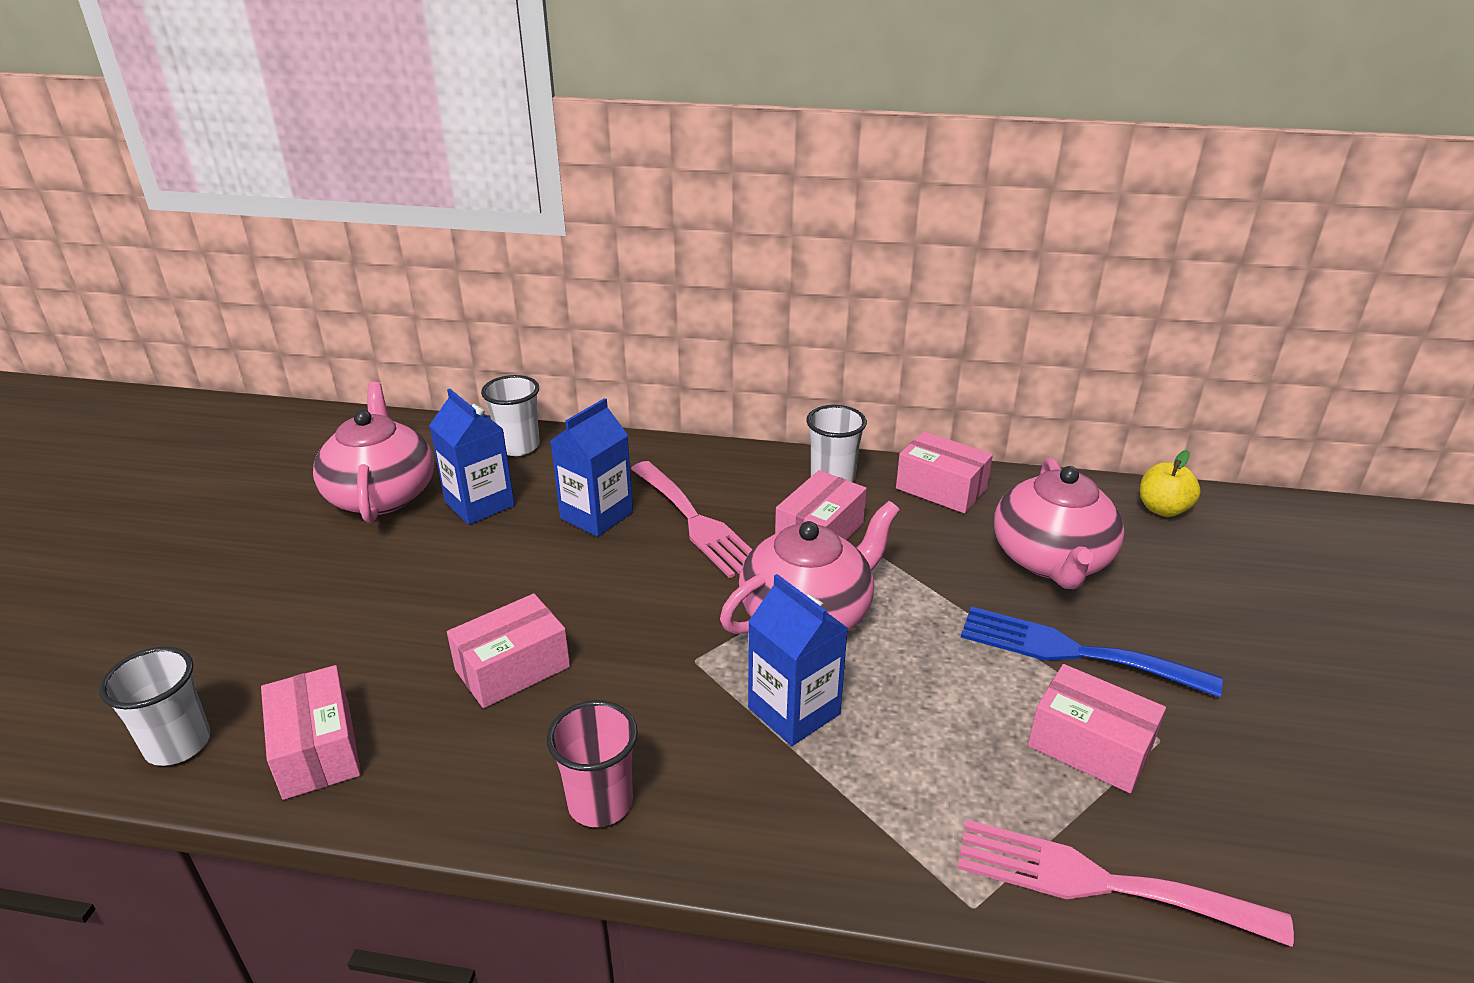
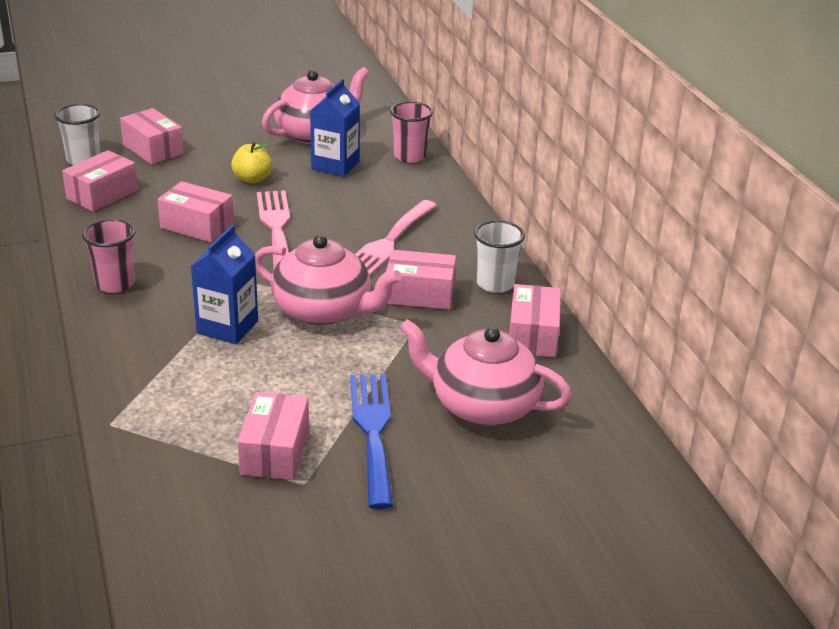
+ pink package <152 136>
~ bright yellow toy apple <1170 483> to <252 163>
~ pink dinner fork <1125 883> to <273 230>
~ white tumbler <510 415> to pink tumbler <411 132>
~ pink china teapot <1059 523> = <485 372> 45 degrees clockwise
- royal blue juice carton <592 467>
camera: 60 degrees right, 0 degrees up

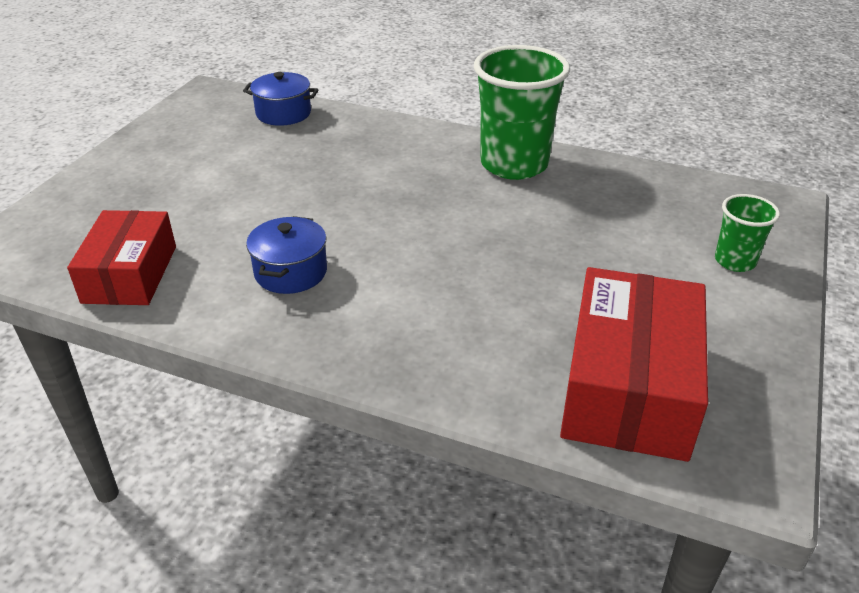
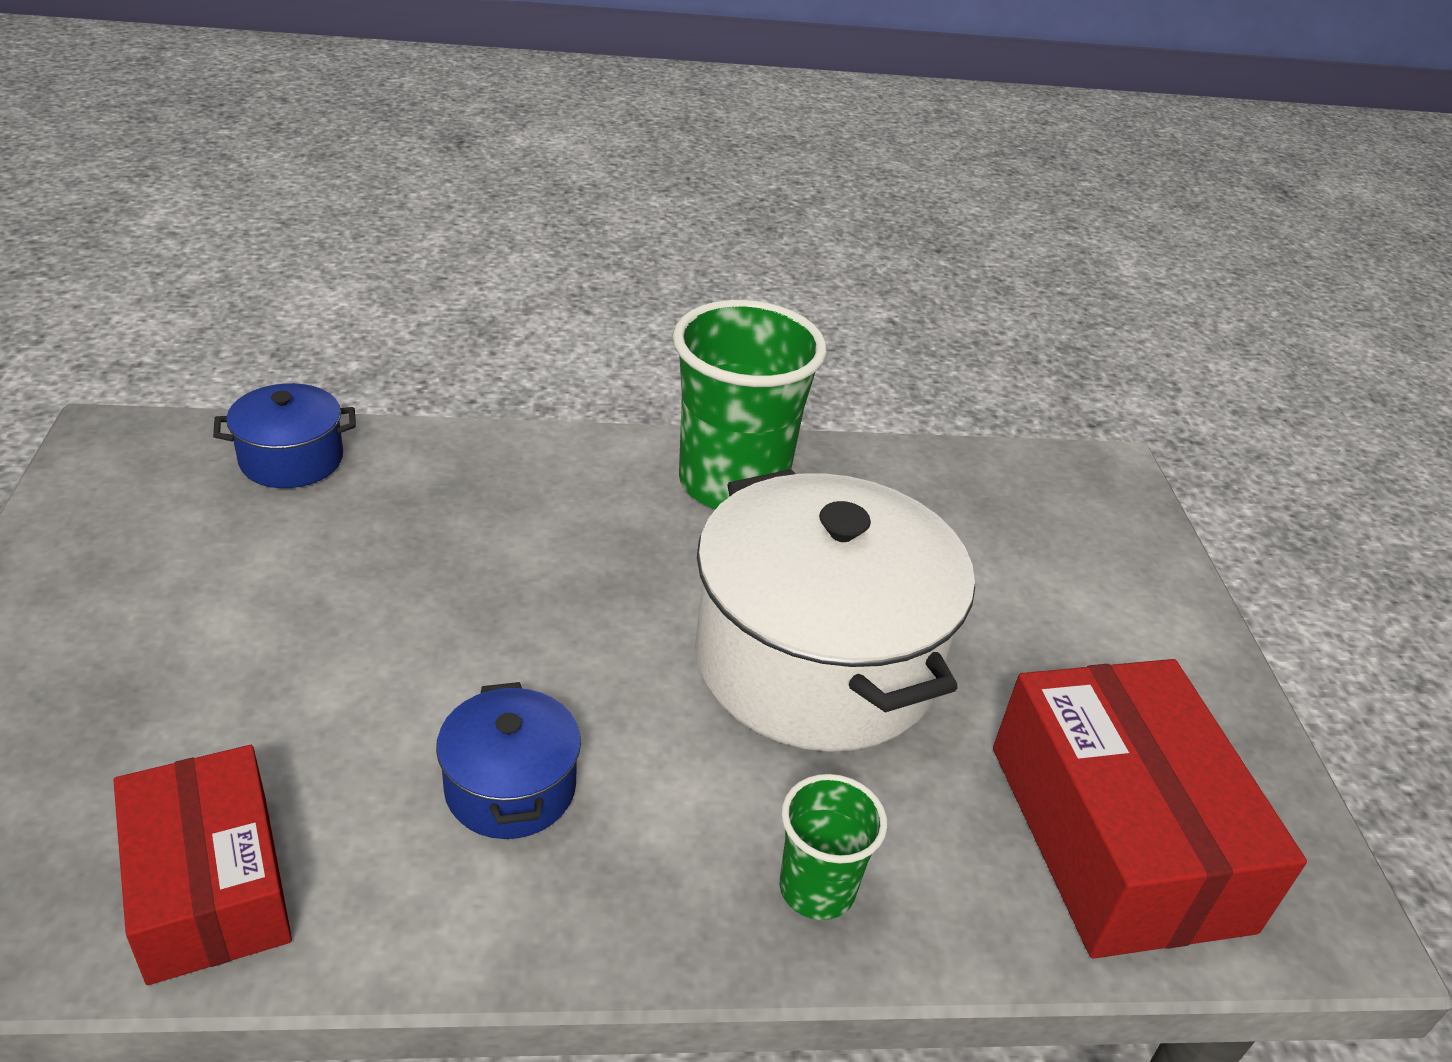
+ white cooking pot <835 610>
~ green tumbler <747 233> to <833 847>
camera: 30 degrees left, 0 degrees up

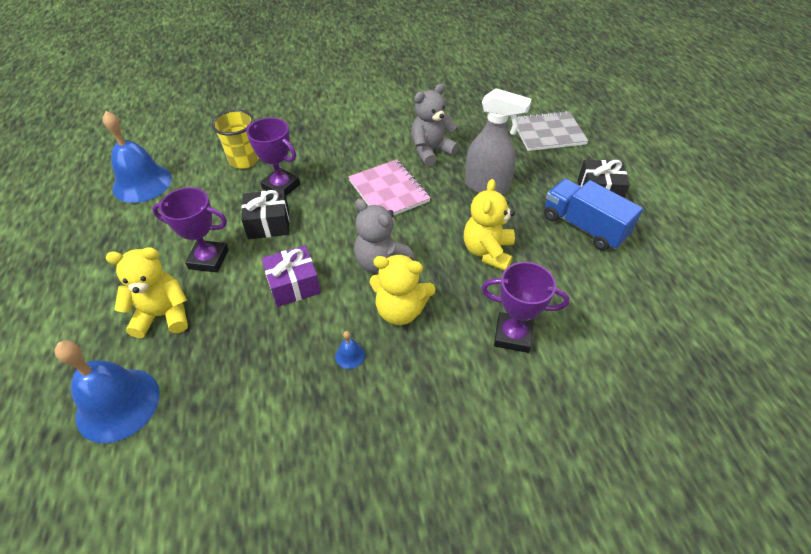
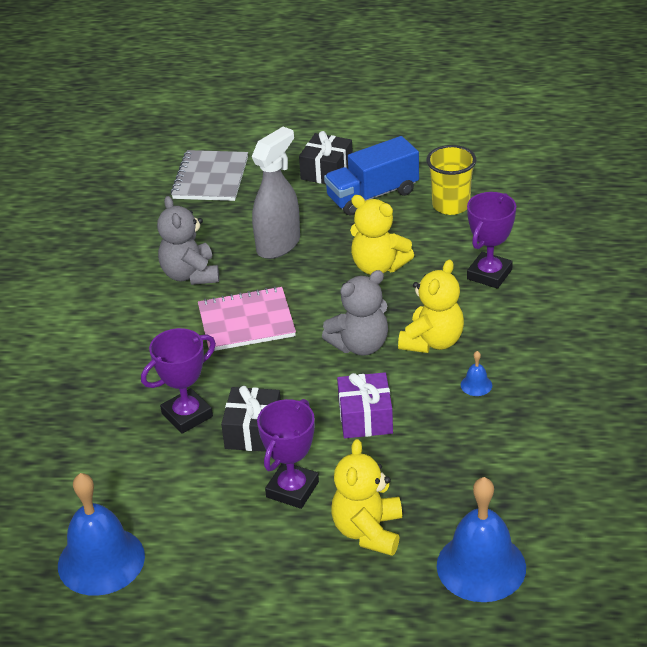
~ bright yellow tumbler <235 139> to <451 180>
camera: 70 degrees left, 10 degrees down

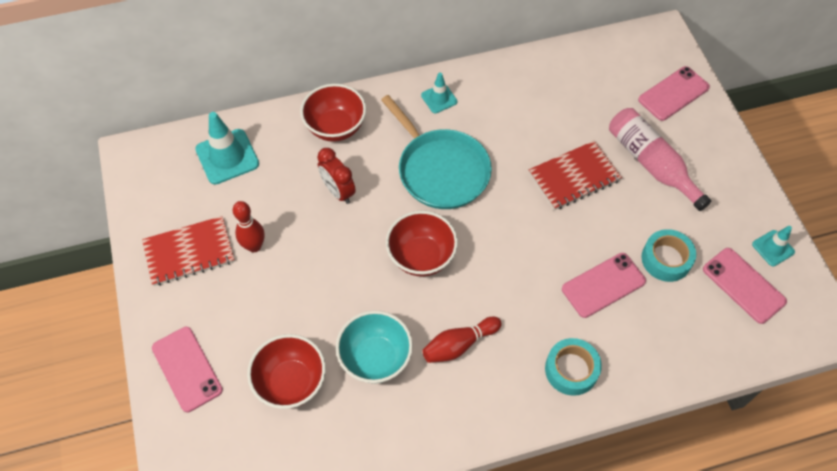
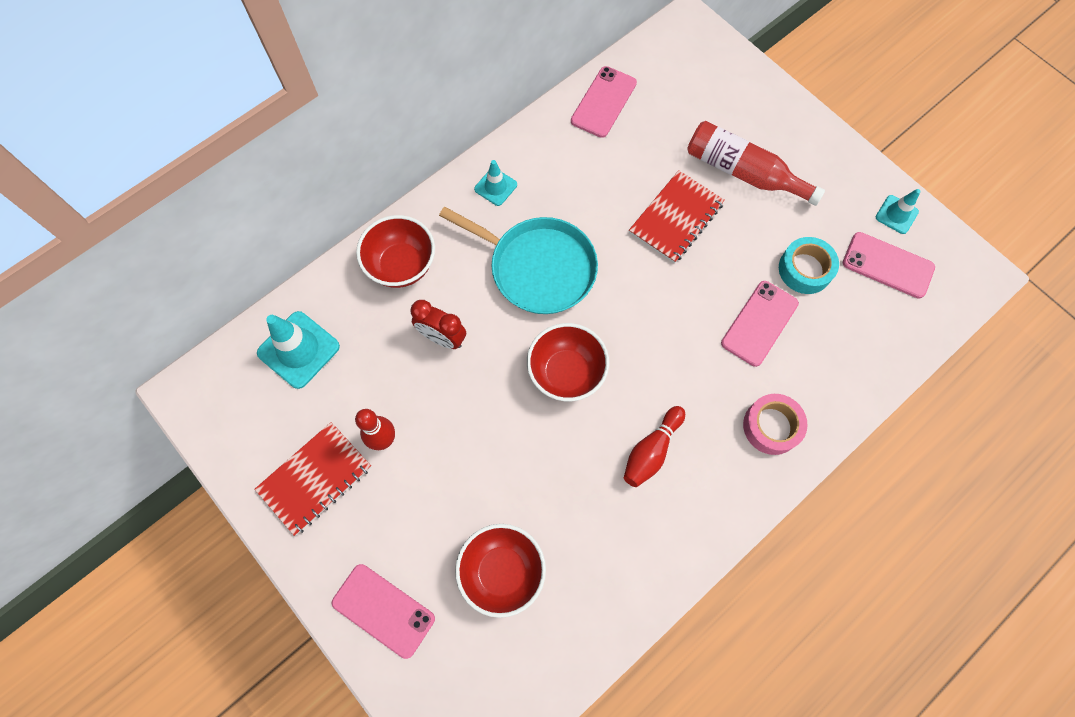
~ pink phone <674 93> to <604 102>
~ pink bottle <660 159> to scarlet bottle <756 163>
~ turquoise tape <573 367> to pink tape <775 424>
- turquoise serving bowl <374 346>
camera: 25 degrees left, 10 degrees up

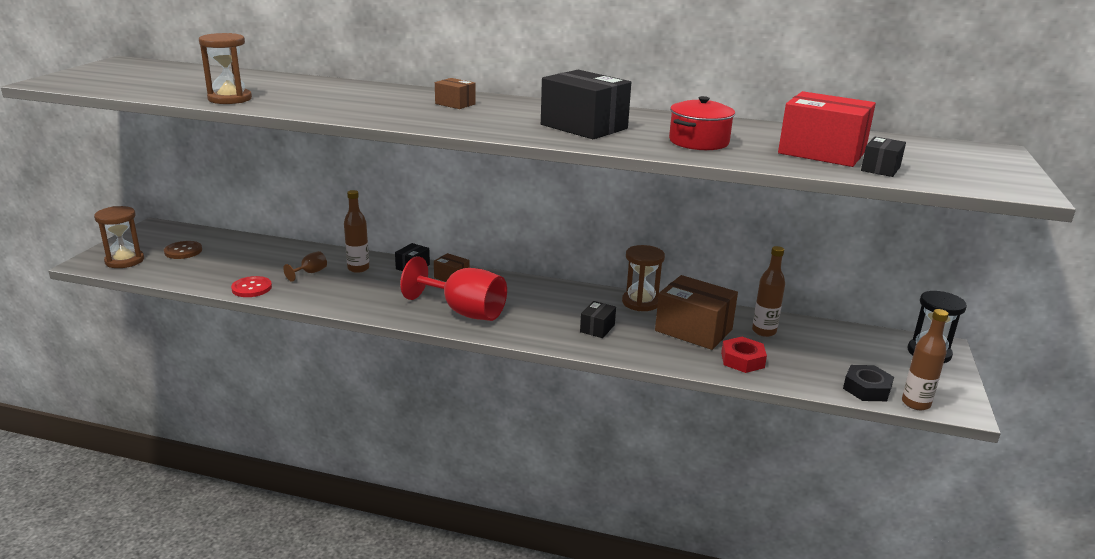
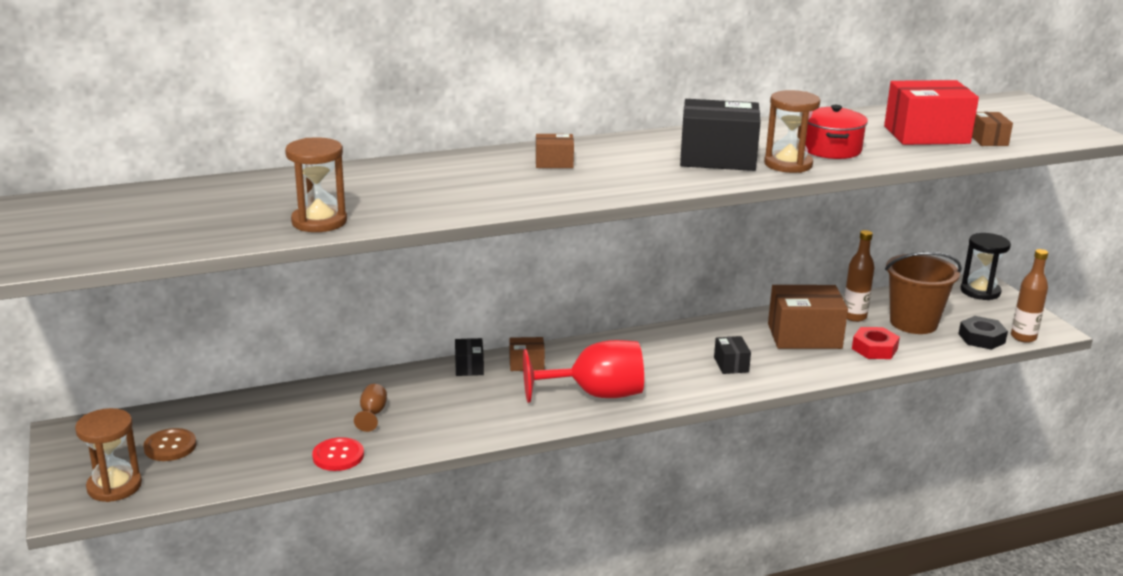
~ dark brown sandglass <643 278> to <792 131>
+ dark brown bucket <923 293>
~ jet-black package <883 157> to dark brown package <992 129>
- dark brown bottle <356 231>
camera: 35 degrees left, 0 degrees up

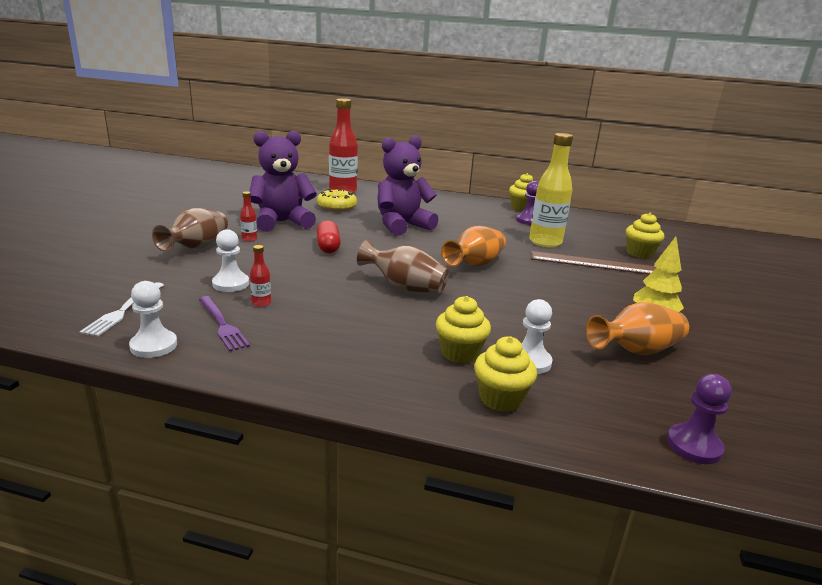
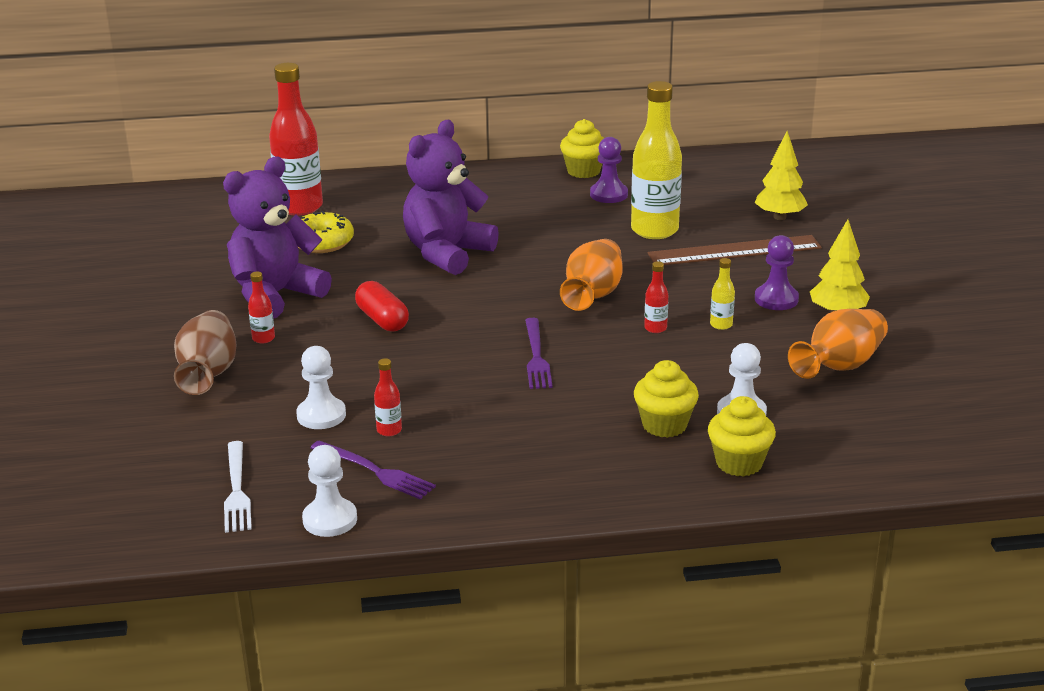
~ dark brown vase <403 266> to purple dinner fork <539 353>
+ scarlet bottle <656 297>
+ bright yellow bottle <722 294>
~ bright yellow muffin <645 236> to bright yellow fir tree <781 175>
~ purple game pawn <699 419> to <777 272>
camera: 20 degrees left, 5 degrees up

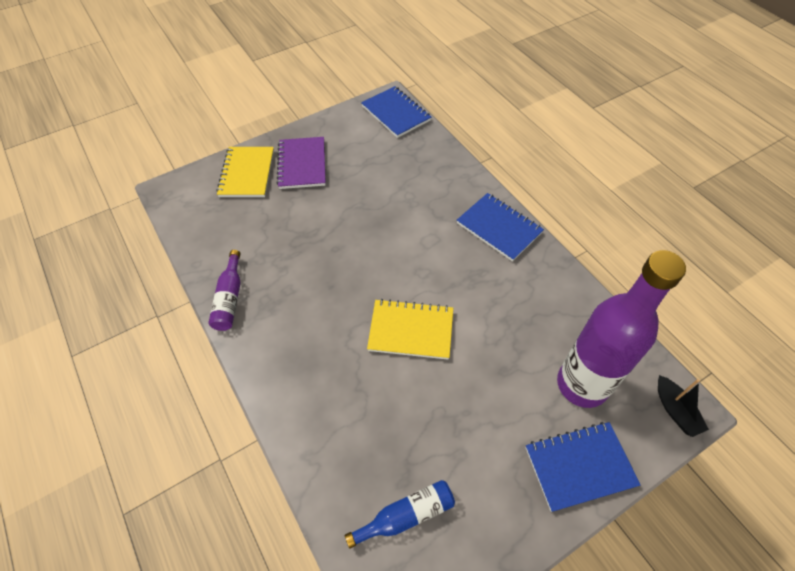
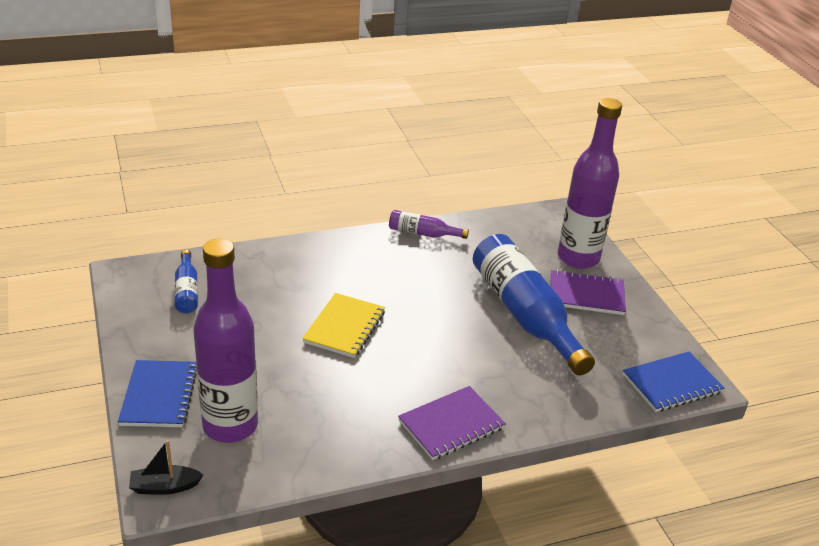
~ royal blue notepad <500 227> to purple notepad <452 423>
+ royal blue bottle <534 305>
~ bright yellow notepad <245 172> to purple bottle <590 183>
camera: 100 degrees right, 20 degrees down

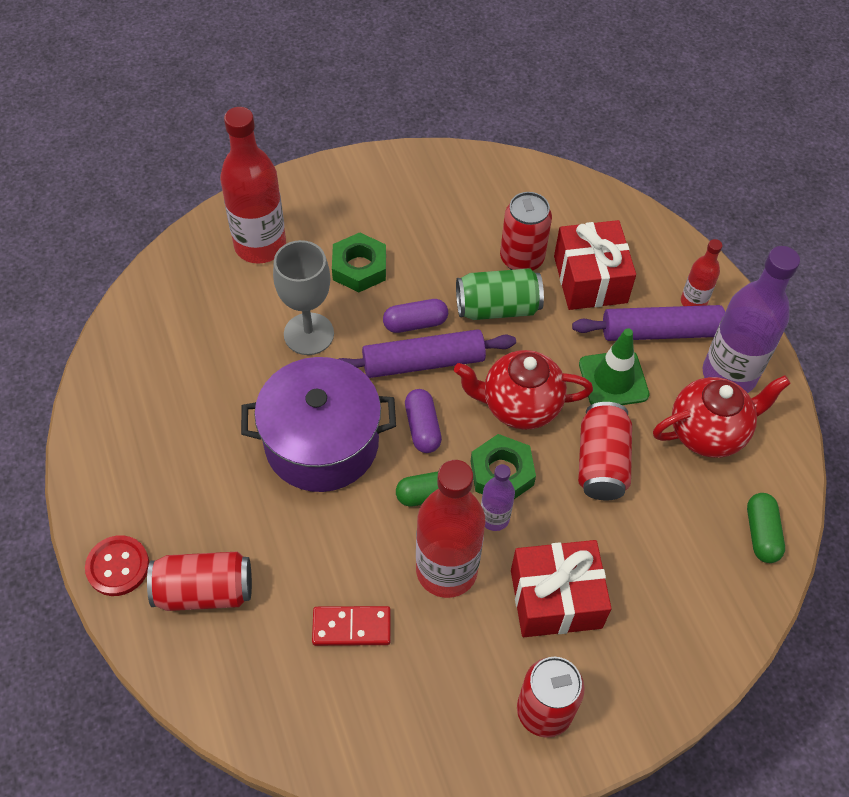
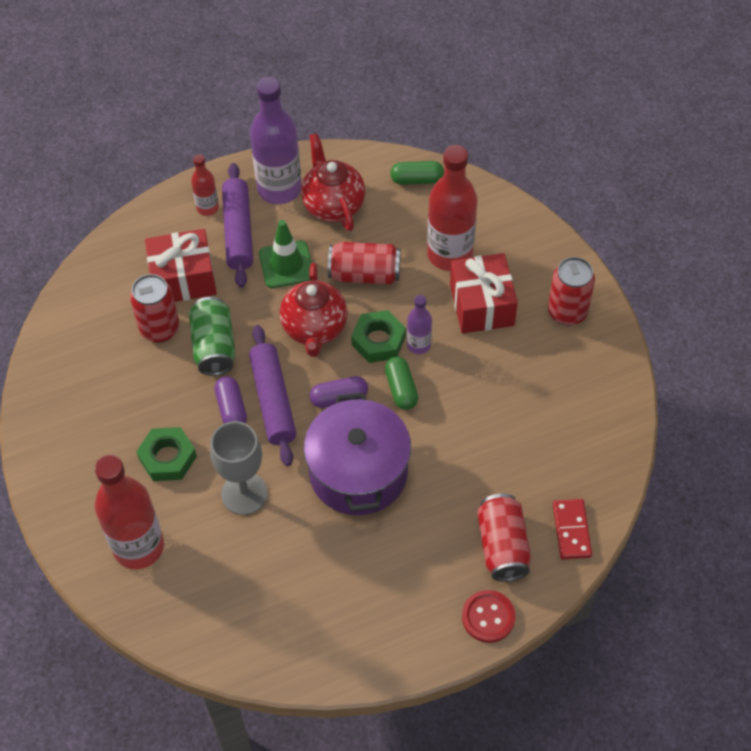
~ scarlet bottle <451 529> to <452 208>
~ scarlet domino tile <351 626> to <572 529>
camera: 90 degrees left, 0 degrees up

